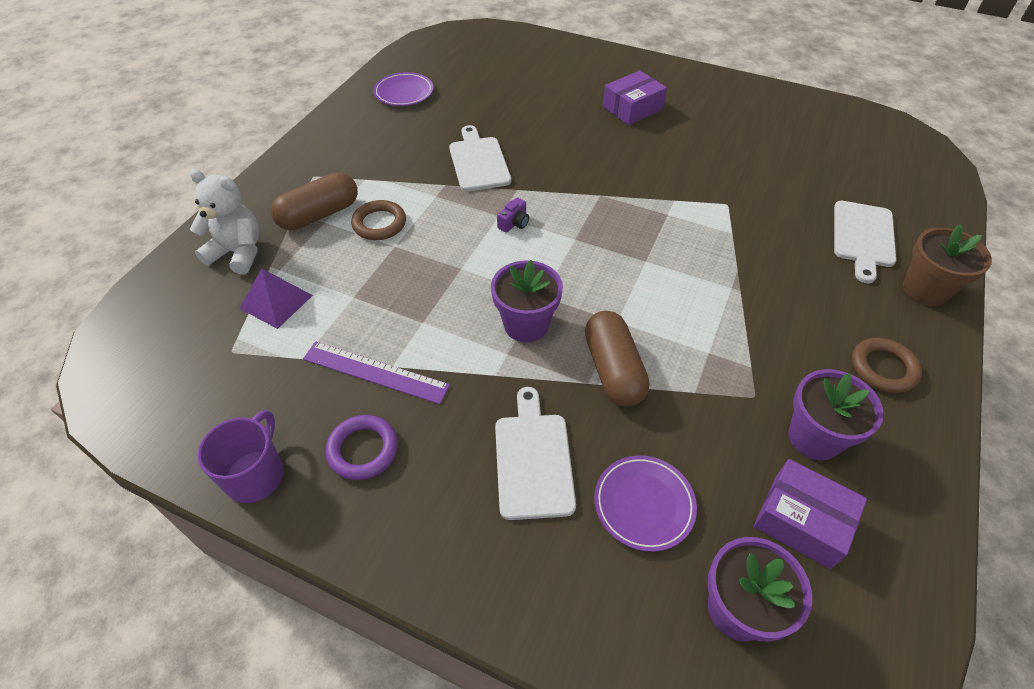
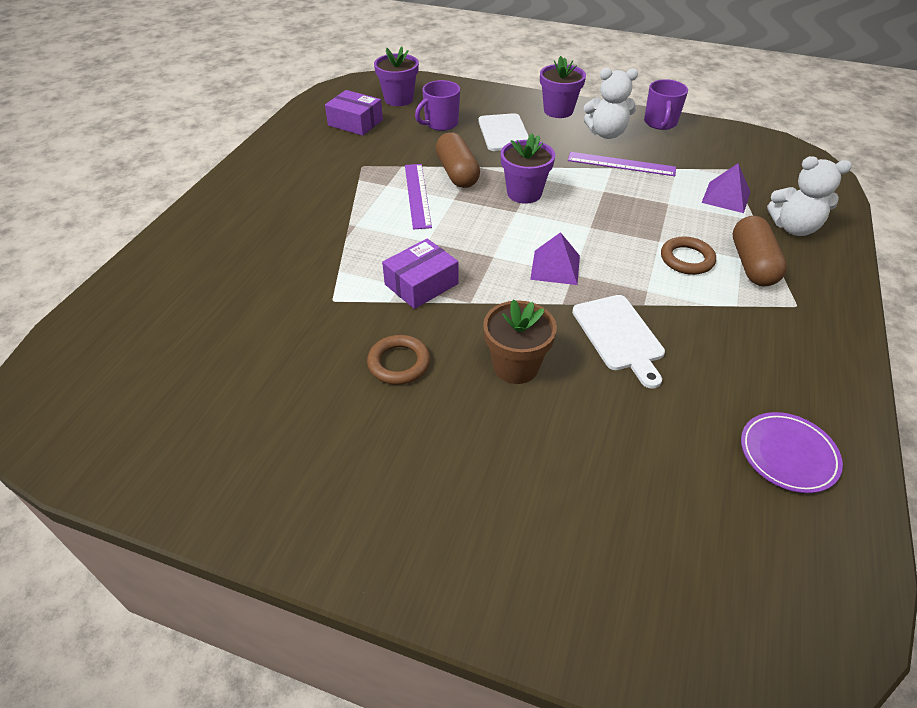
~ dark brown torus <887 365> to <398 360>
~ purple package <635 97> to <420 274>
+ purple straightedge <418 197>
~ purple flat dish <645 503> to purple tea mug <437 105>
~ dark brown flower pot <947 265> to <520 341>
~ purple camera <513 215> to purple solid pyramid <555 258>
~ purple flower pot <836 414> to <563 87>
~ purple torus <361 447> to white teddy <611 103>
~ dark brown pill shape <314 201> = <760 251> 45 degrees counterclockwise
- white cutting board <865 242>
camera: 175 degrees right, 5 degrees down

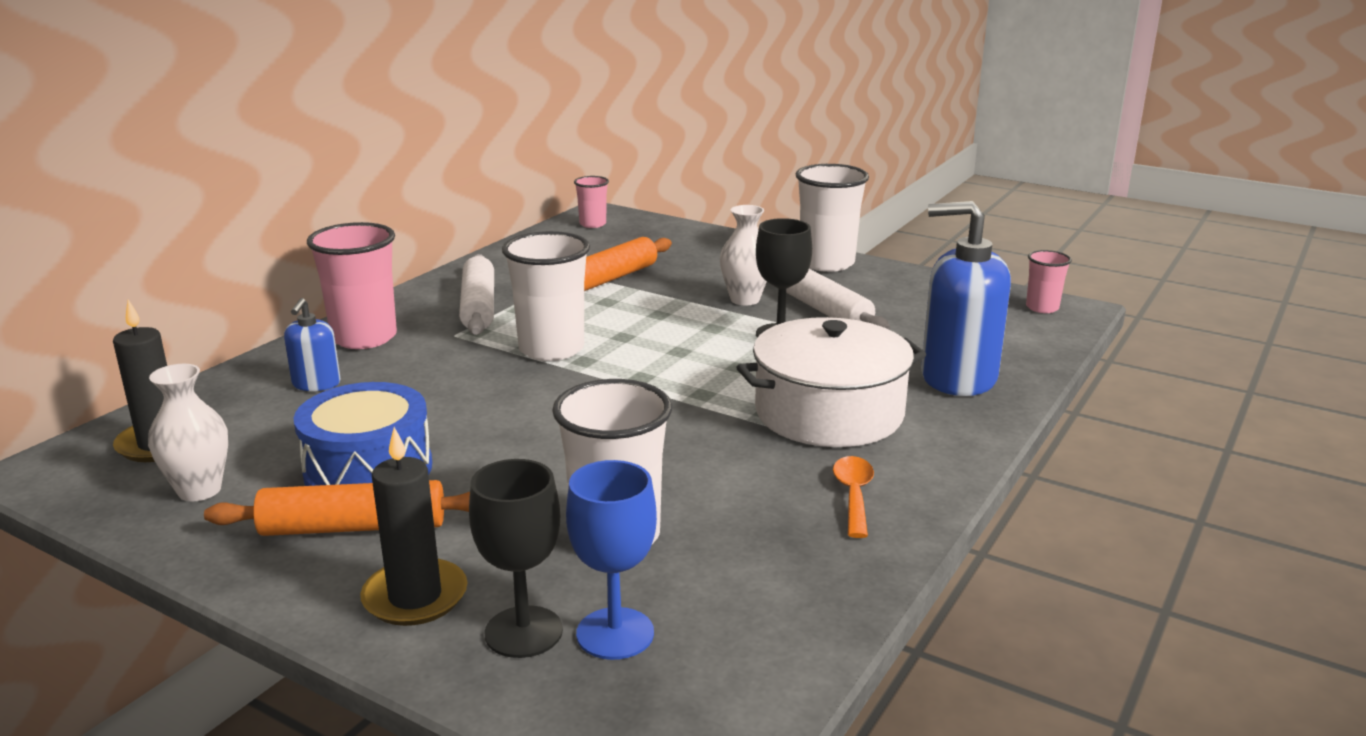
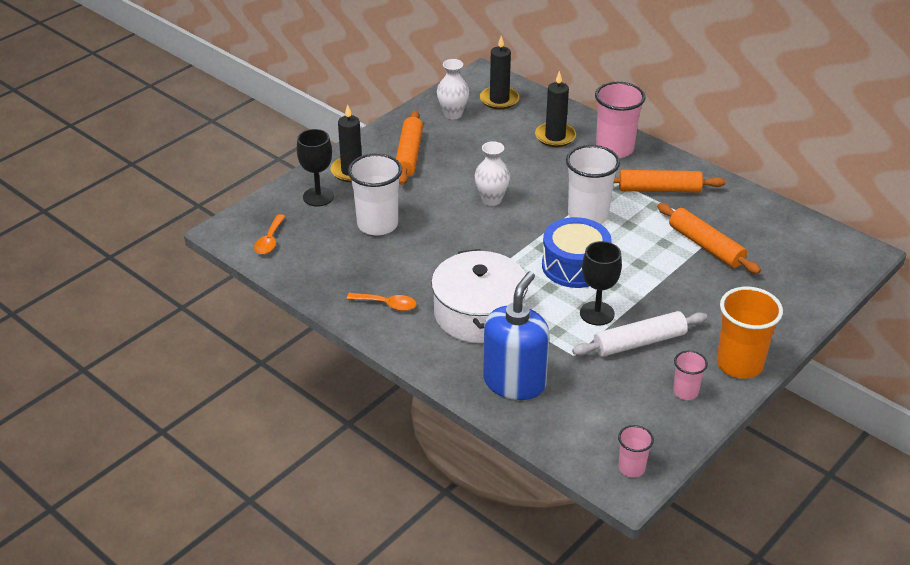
+ bright orange tablespoon <269 234>
~ white vase <743 255> to <492 173>
~ royal blue soap pump <312 344> to jet-black candle <555 109>
~ royal blue snare drum <362 434> to <577 252>
~ white rolling pin <476 294> to bright orange rolling pin <669 181>
~ pink tumbler <591 202> to <690 375>
~ white tumbler <832 218> to bright orange tumbler <750 333>
- royal blue wine glass <611 560>
camera: 100 degrees right, 15 degrees up

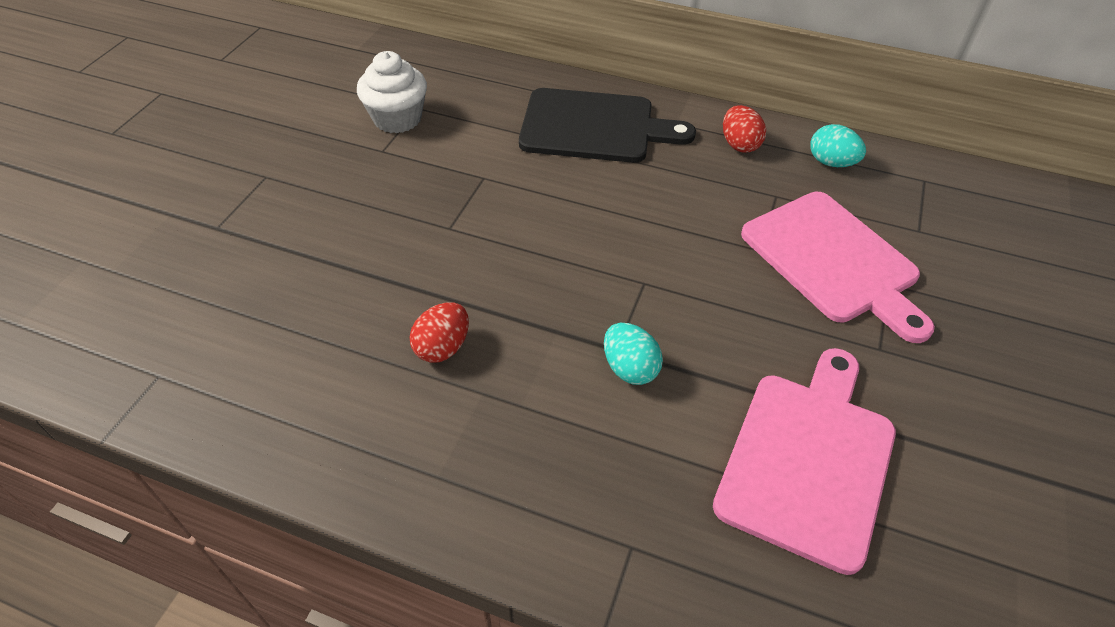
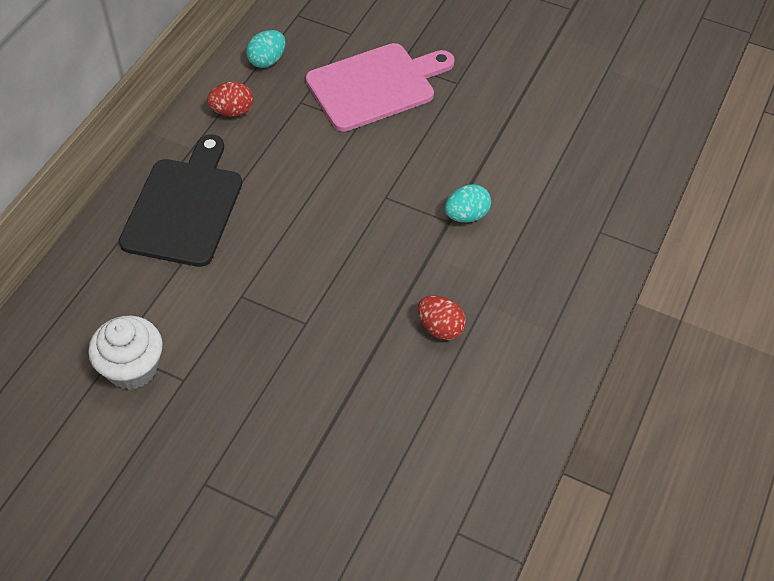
- pink cutting board <804 461>
camera: 85 degrees left, 5 degrees up

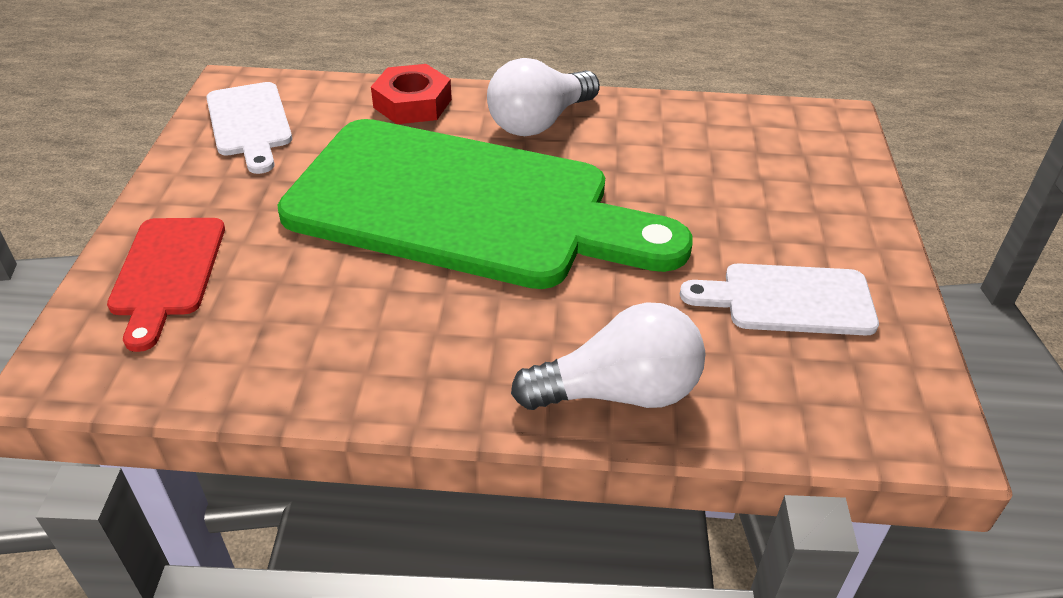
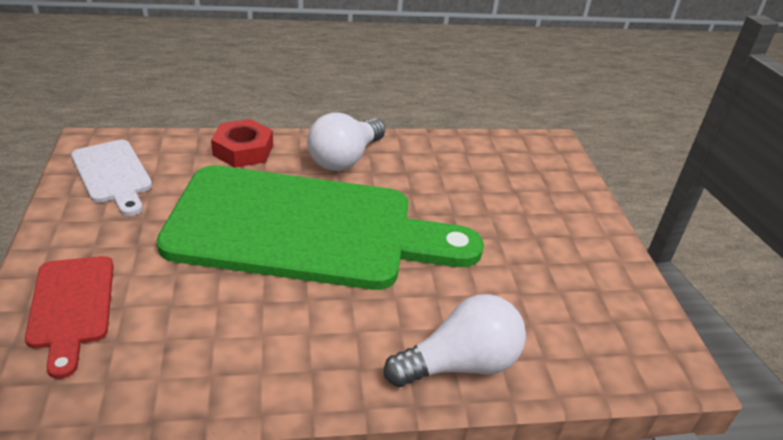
- white cutting board <779 299>
camera: 15 degrees left, 5 degrees down

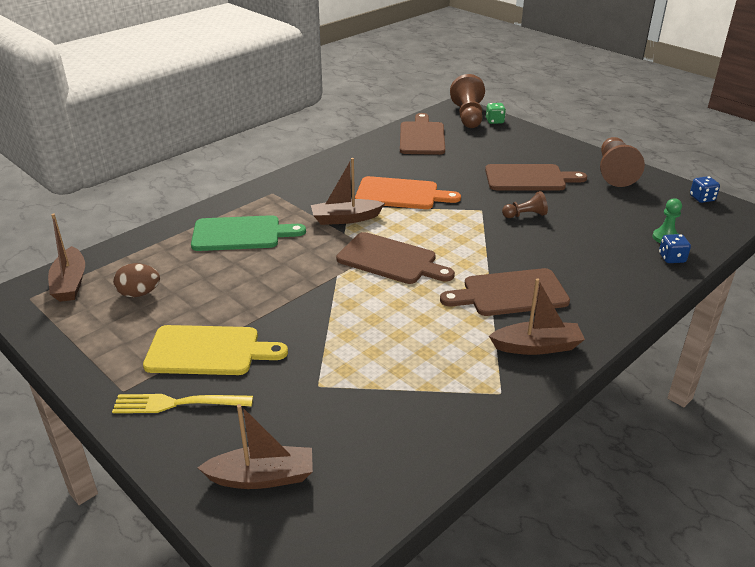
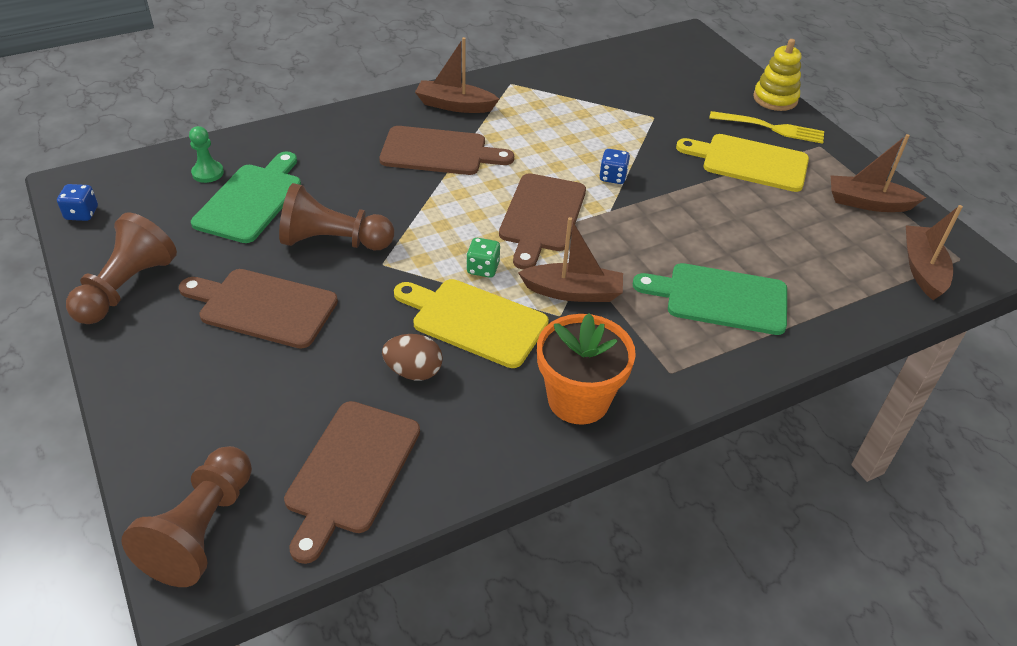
+ green cutting board <246 197>
~ dark brown game pawn <525 204> = <336 216> x1.83
~ dark brown toy egg <136 280> to <412 357>
~ bright orange cutting board <408 192> to bright yellow cutting board <471 323>
~ green dice <496 113> to <483 258>
~ dark brown cutting board <395 258> = <542 221> 120 degrees counterclockwise
+ bright orange flower pot <586 369>
~ royal blue dice <675 248> to <615 166>
+ bright yellow stacking rings <777 75>
~ dark brown boat <255 446> to <878 173>
camera: 165 degrees left, 10 degrees up

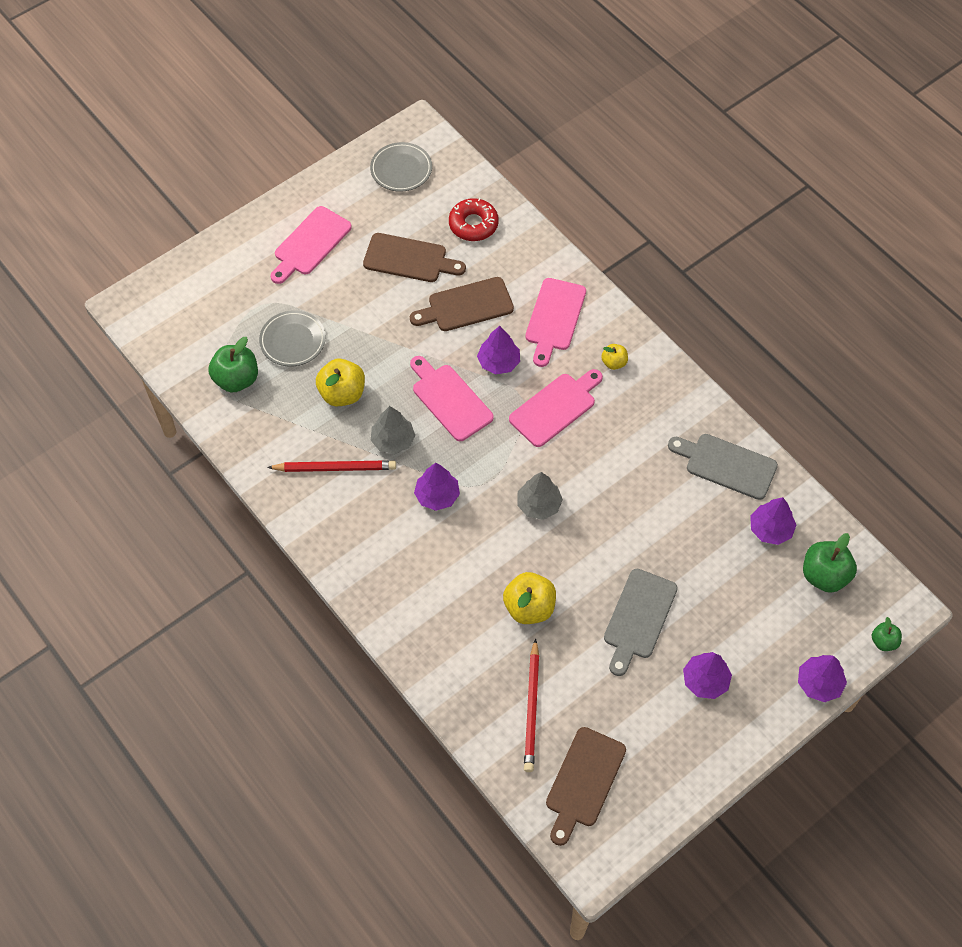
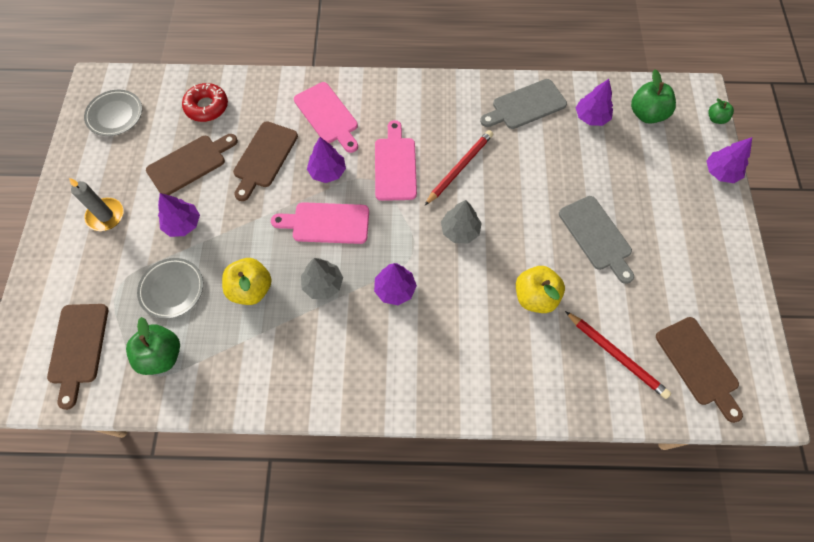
+ dark brown cutting board <77 357>
~ pink cutting board <311 245> to grey candle <96 204>
~ purple fir tree <707 675> to <179 215>
~ scarlet lead pencil <331 466> to <458 168>
- bright yellow toy apple <614 357>
camera: 50 degrees left, 5 degrees up

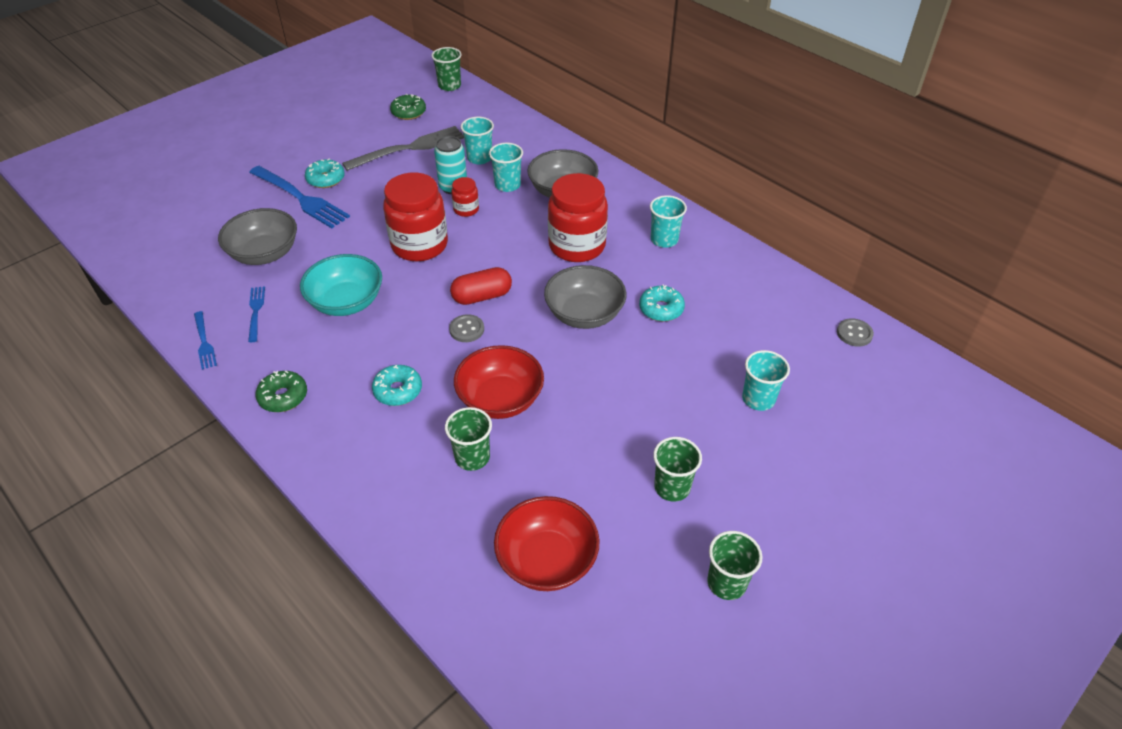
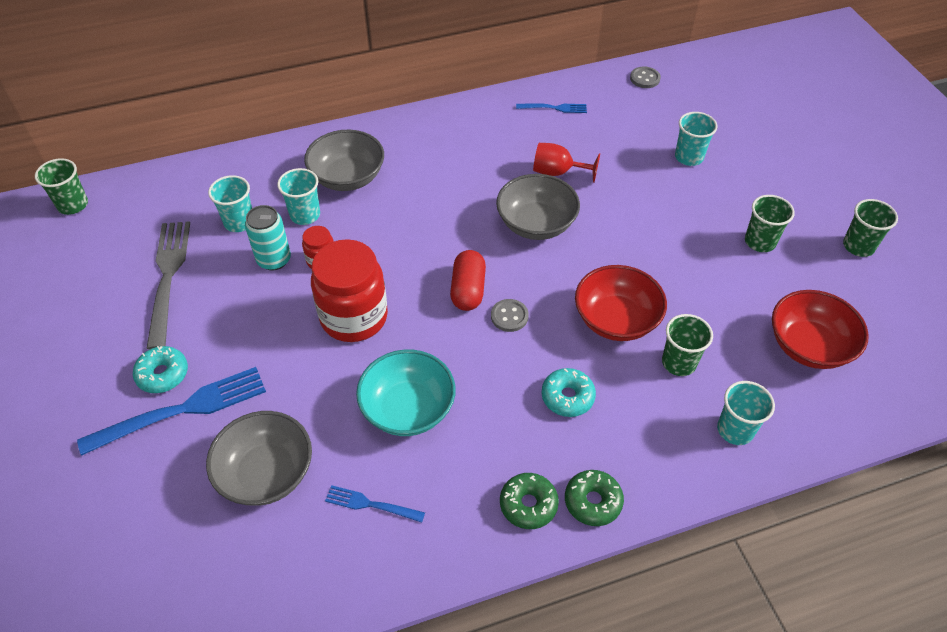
~ royal blue dinner fork <205 340> to <551 108>
~ turquoise donut <662 302> to scarlet wine glass <566 163>
~ green donut <408 107> to <594 498>
~ turquoise tumbler <668 221> to <746 413>
- scarlet jam jar <578 217>
camera: 65 degrees left, 5 degrees up

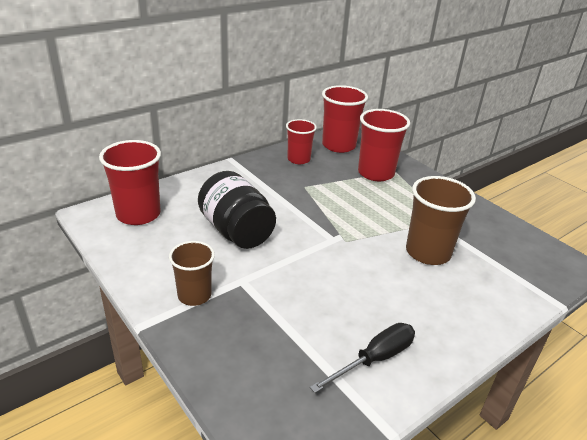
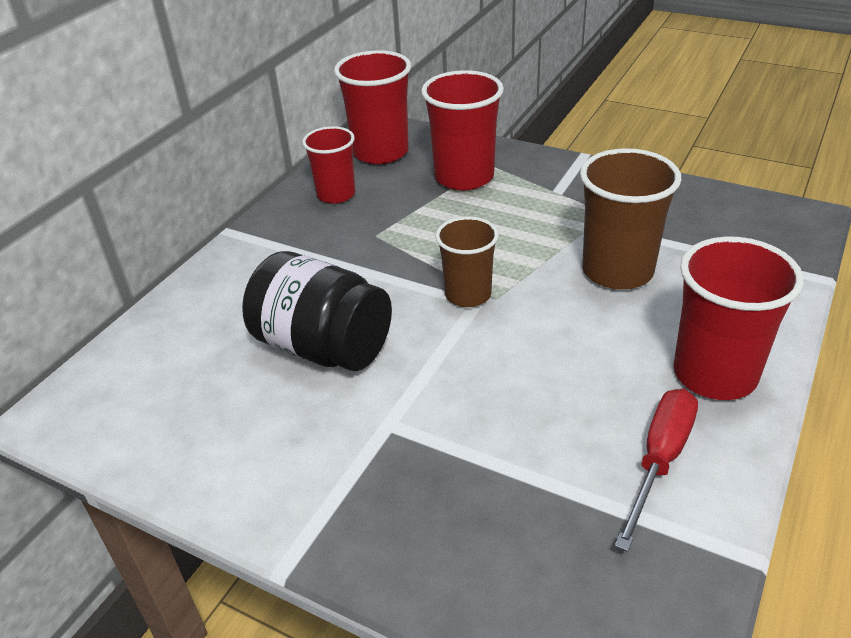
~ dark brown tumbler <192 273> to <467 261>
~ jet-black hand screwdriver <362 358> to scarlet hand screwdriver <656 470>
~ scarlet tumbler <130 182> to <738 318>
camera: 20 degrees left, 5 degrees up

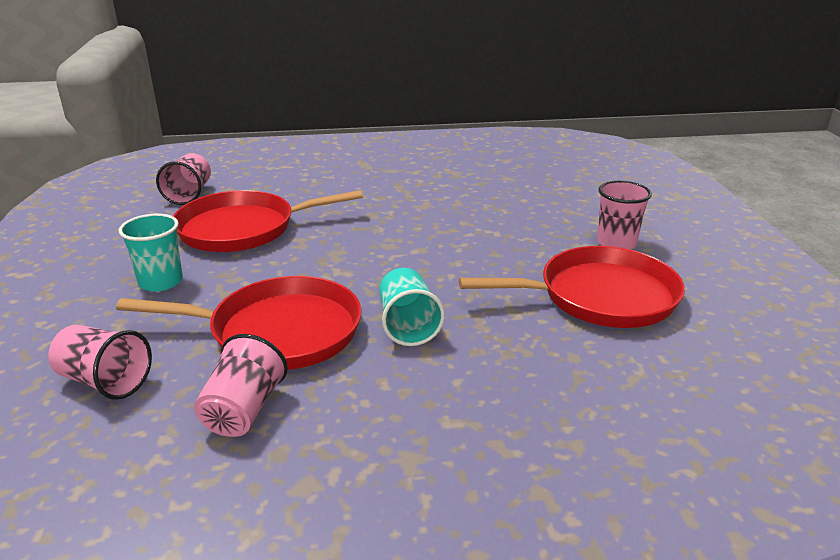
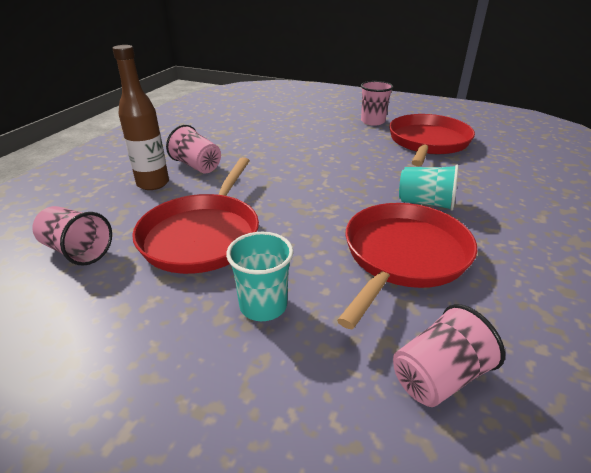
+ dark brown bottle <140 117>
~ pink tumbler <241 385> to <193 149>
camera: 60 degrees left, 5 degrees up

